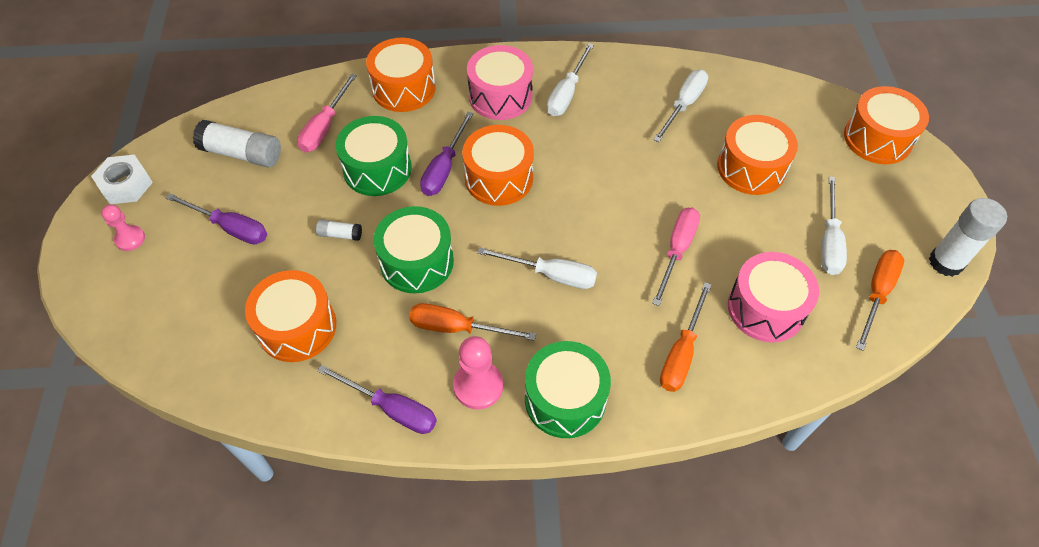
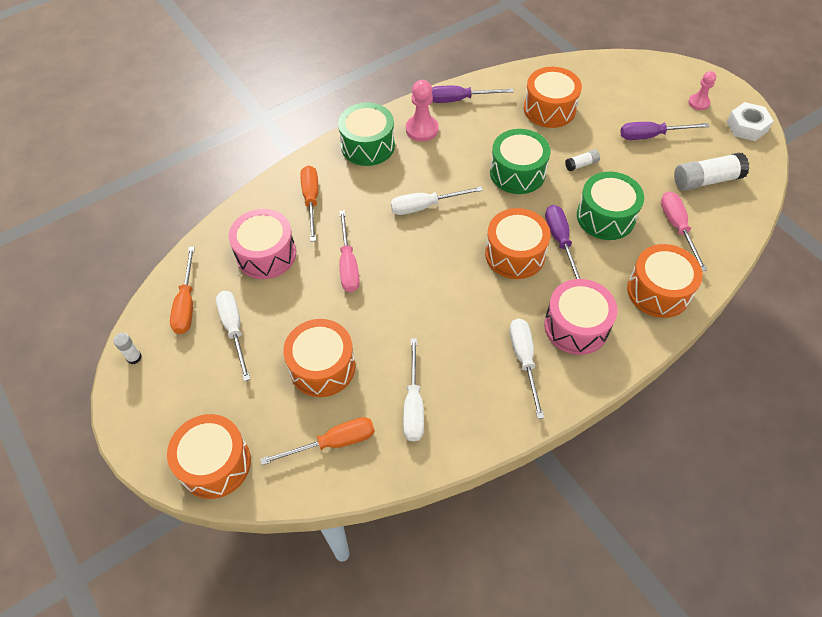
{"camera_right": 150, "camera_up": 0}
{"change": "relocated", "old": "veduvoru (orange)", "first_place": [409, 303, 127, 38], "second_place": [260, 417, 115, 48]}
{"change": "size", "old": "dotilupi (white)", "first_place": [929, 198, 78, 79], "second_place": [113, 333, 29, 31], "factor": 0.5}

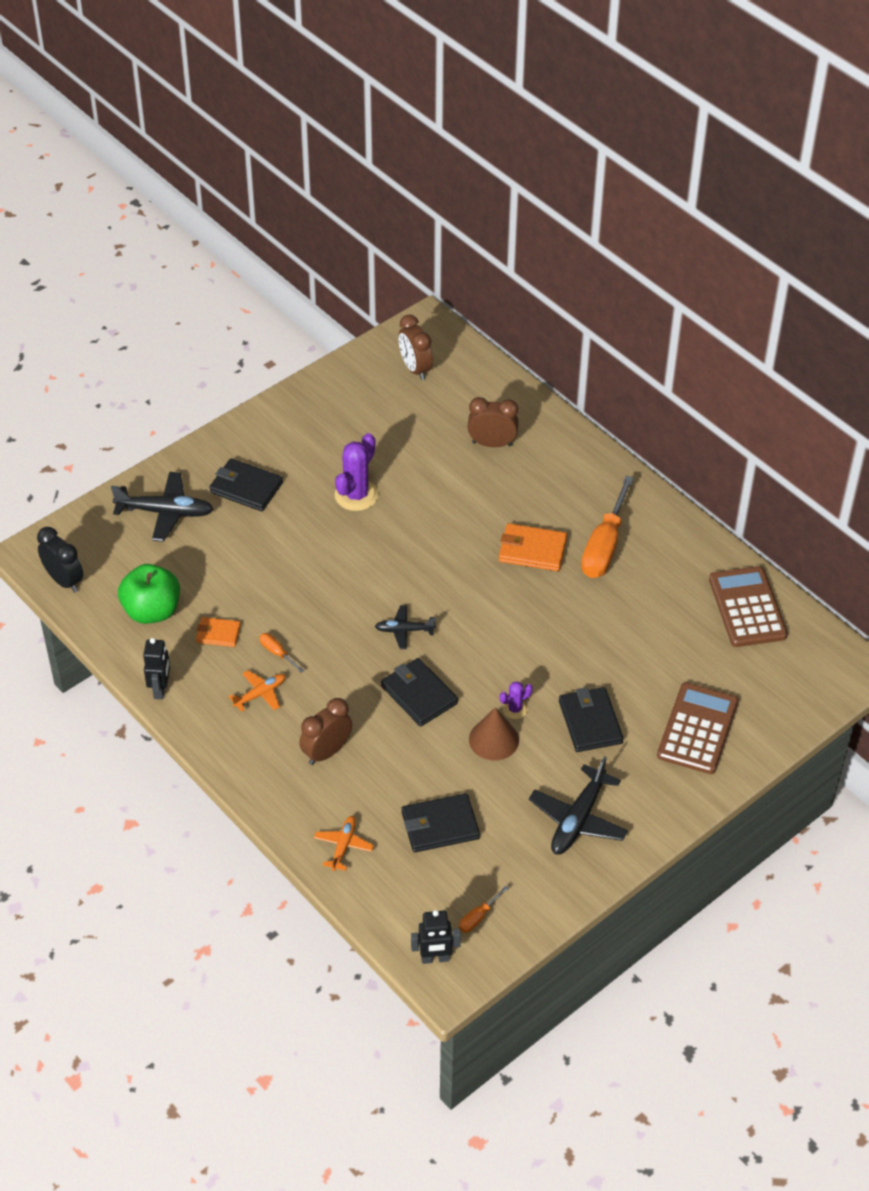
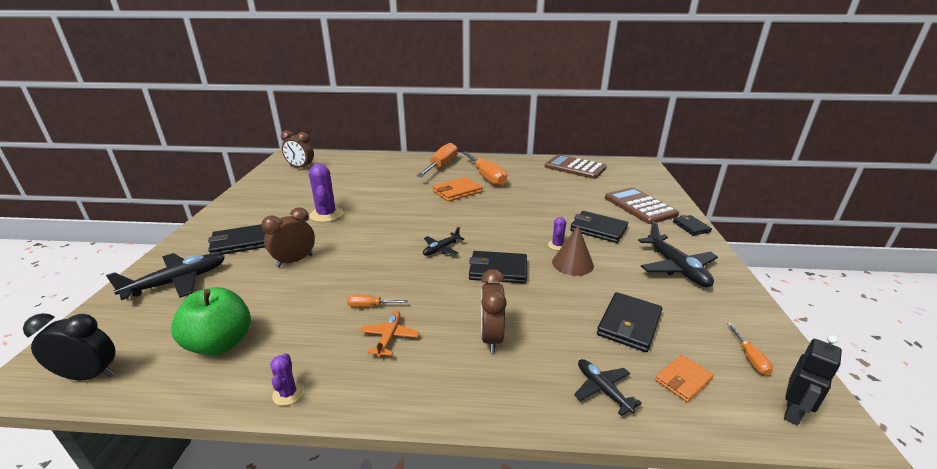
{"camera_right": -45, "camera_up": -20}
{"change": "exchanged", "old": "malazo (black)", "new": "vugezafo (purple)", "first_place": [143, 638, 27, 61], "second_place": [270, 353, 34, 53]}
{"change": "relocated", "old": "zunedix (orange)", "first_place": [196, 617, 45, 30], "second_place": [655, 355, 59, 47]}
{"change": "colour", "old": "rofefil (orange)", "new": "rofefil (black)", "first_place": [314, 816, 60, 55], "second_place": [574, 359, 68, 57]}
{"change": "relocated", "old": "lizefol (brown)", "first_place": [467, 397, 52, 50], "second_place": [261, 207, 54, 60]}
{"change": "appeared", "new": "veduvoru (orange)", "second_place": [416, 143, 42, 34]}
{"change": "appeared", "new": "zunedix (black)", "second_place": [673, 215, 39, 21]}

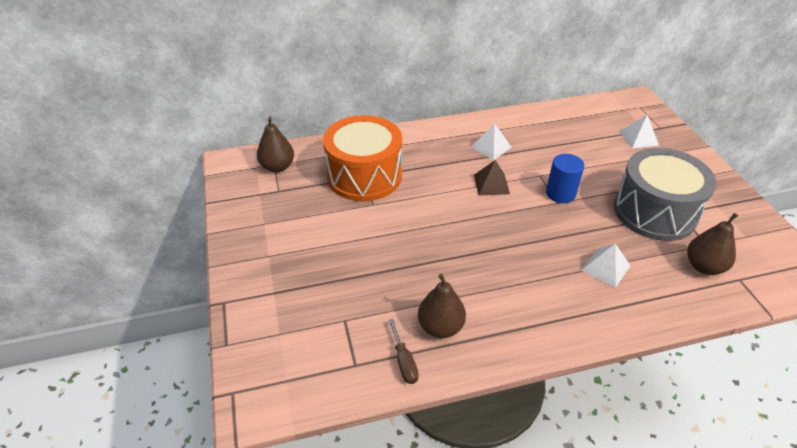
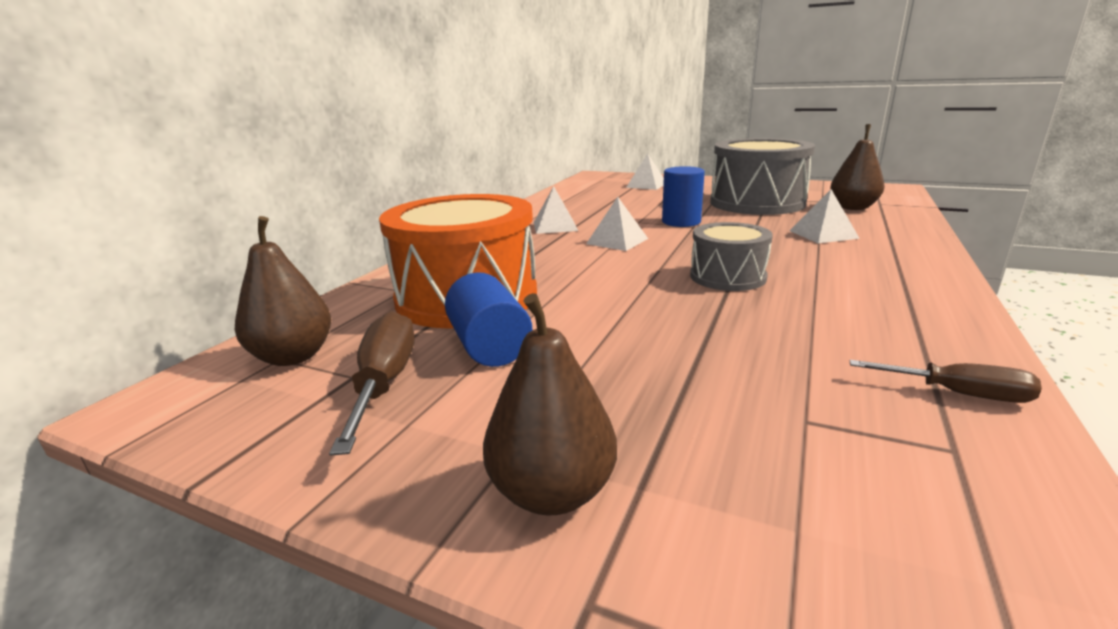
{"camera_right": -50, "camera_up": -20}
{"change": "relocated", "old": "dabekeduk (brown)", "first_place": [418, 274, 48, 64], "second_place": [483, 293, 134, 222]}
{"change": "colour", "old": "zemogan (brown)", "new": "zemogan (white)", "first_place": [474, 160, 36, 35], "second_place": [586, 197, 62, 54]}
{"change": "appeared", "new": "veduvoru (brown)", "second_place": [329, 311, 86, 145]}
{"change": "appeared", "new": "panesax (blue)", "second_place": [445, 272, 87, 95]}
{"change": "appeared", "new": "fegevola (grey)", "second_place": [690, 222, 83, 69]}

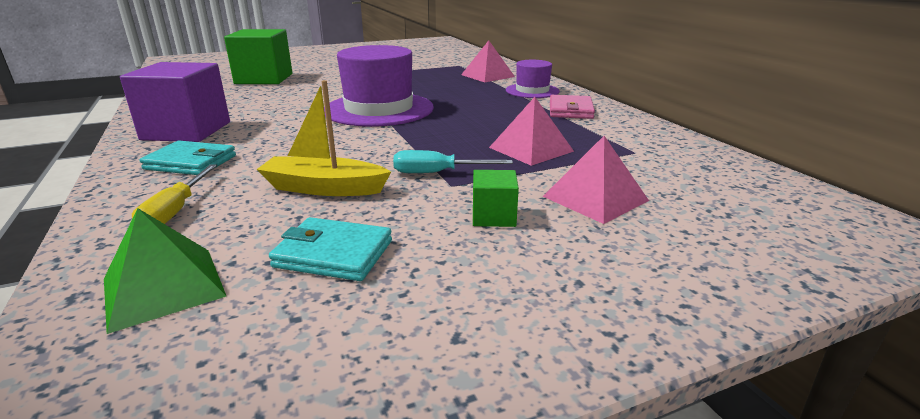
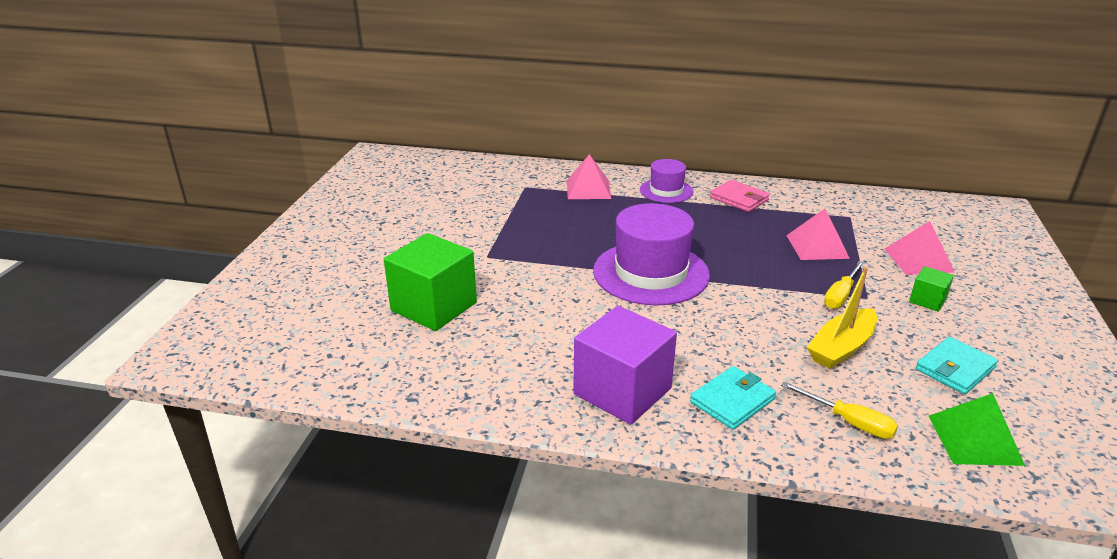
{"camera_right": -55, "camera_up": 5}
{"change": "colour", "old": "veduvoru (turquoise)", "new": "veduvoru (yellow)", "first_place": [393, 150, 120, 23], "second_place": [824, 261, 40, 48]}

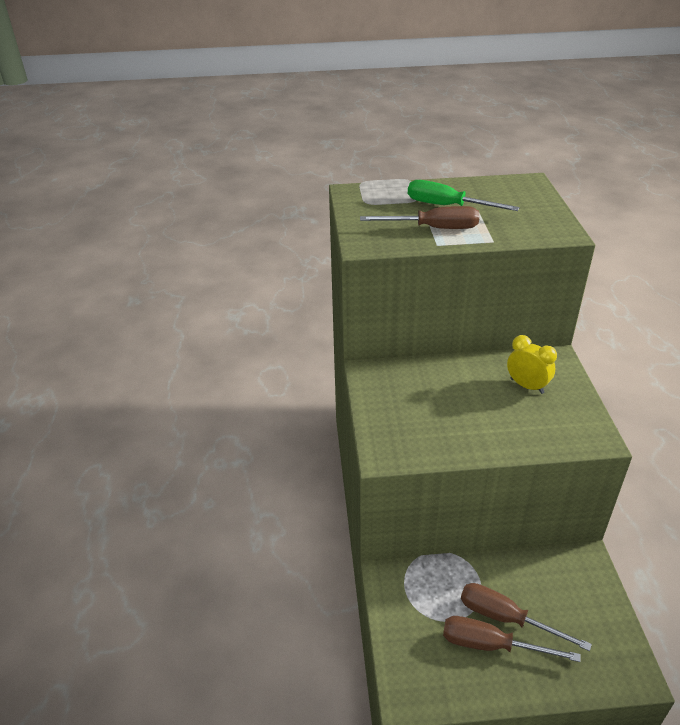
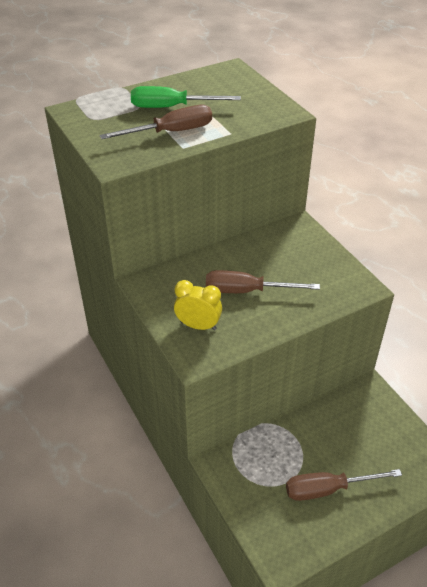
{"camera_right": -25, "camera_up": 5}
{"change": "relocated", "old": "veduvoru (brown)", "first_place": [461, 583, 131, 68], "second_place": [206, 270, 114, 23]}
{"change": "relocated", "old": "lizefol (yellow)", "first_place": [507, 335, 50, 59], "second_place": [174, 280, 48, 50]}

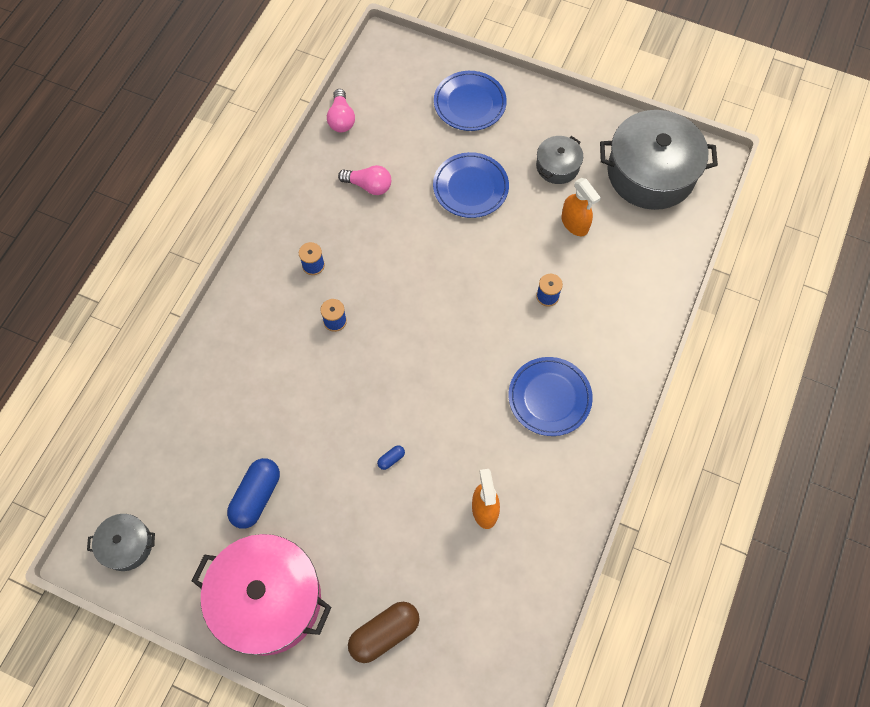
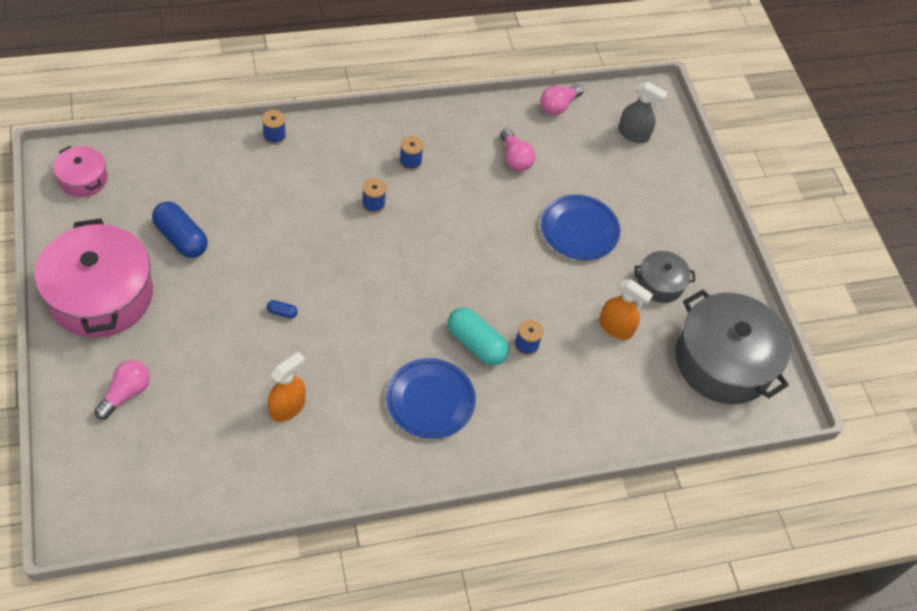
{"camera_right": 45, "camera_up": -10}
{"change": "colour", "old": "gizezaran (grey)", "new": "gizezaran (pink)", "first_place": [87, 514, 68, 57], "second_place": [53, 146, 55, 51]}
{"change": "spun", "old": "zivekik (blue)", "first_place": [227, 458, 53, 71], "second_place": [152, 201, 56, 57], "degrees": 60}
{"change": "exchanged", "old": "zivekik (brown)", "new": "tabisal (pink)", "first_place": [348, 602, 72, 61], "second_place": [94, 360, 56, 60]}
{"change": "missing", "old": "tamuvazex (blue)", "first_place": [434, 71, 73, 60]}
{"change": "spun", "old": "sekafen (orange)", "first_place": [561, 178, 40, 58], "second_place": [599, 279, 54, 61], "degrees": -75}
{"change": "appeared", "new": "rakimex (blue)", "second_place": [262, 110, 24, 35]}
{"change": "appeared", "new": "zivekik (turquoise)", "second_place": [448, 307, 61, 59]}
{"change": "appeared", "new": "sekafen (grey)", "second_place": [618, 81, 50, 62]}

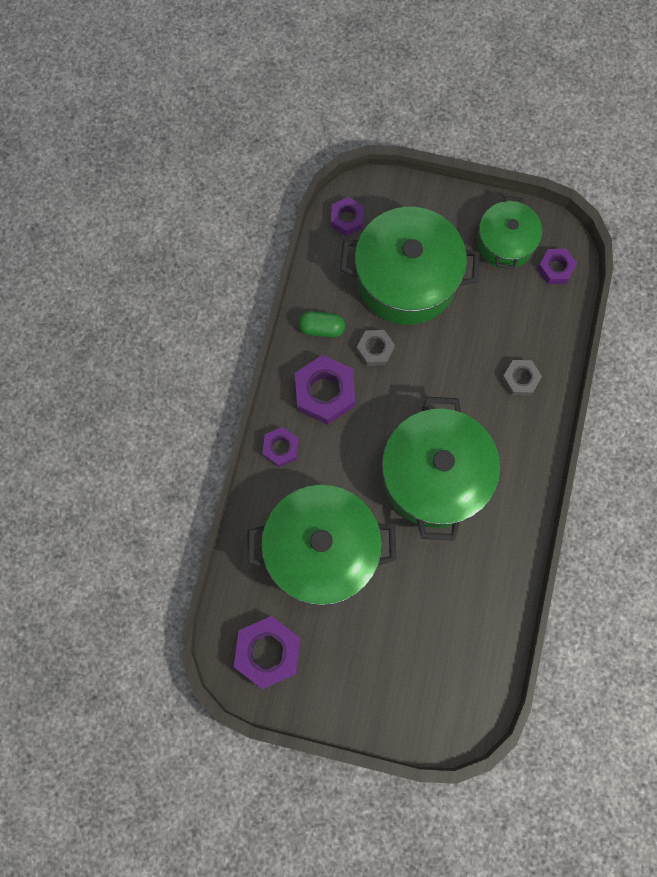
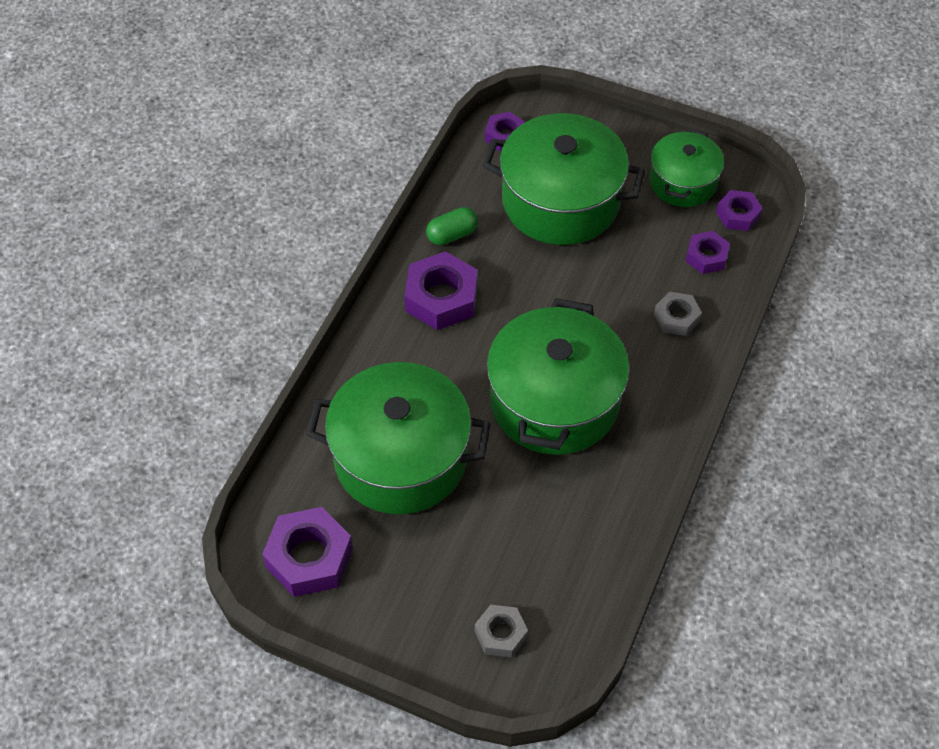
{"camera_right": 10, "camera_up": -20}
{"change": "relocated", "old": "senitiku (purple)", "first_place": [262, 427, 37, 40], "second_place": [686, 231, 44, 43]}
{"change": "spun", "old": "zivekik (green)", "first_place": [298, 311, 47, 27], "second_place": [426, 207, 52, 38], "degrees": -45}
{"change": "relocated", "old": "senitiku (grey)", "first_place": [356, 330, 39, 36], "second_place": [475, 605, 53, 52]}

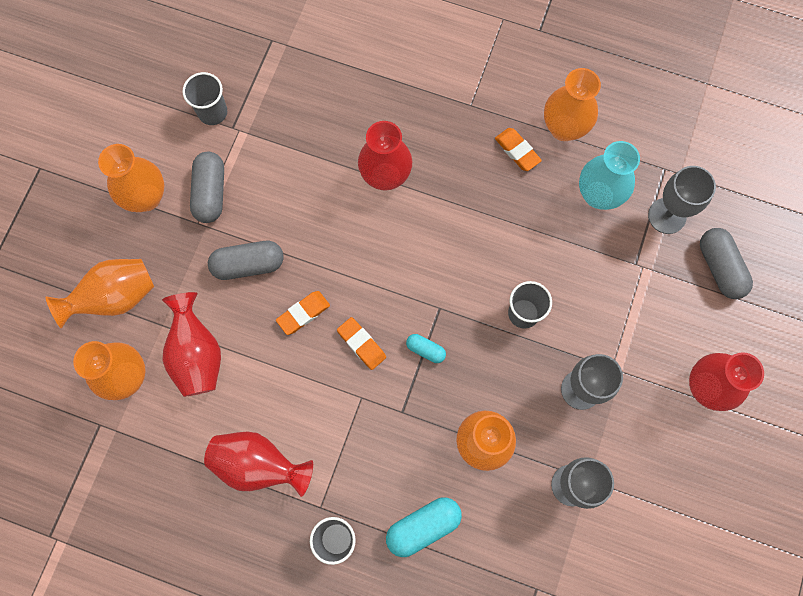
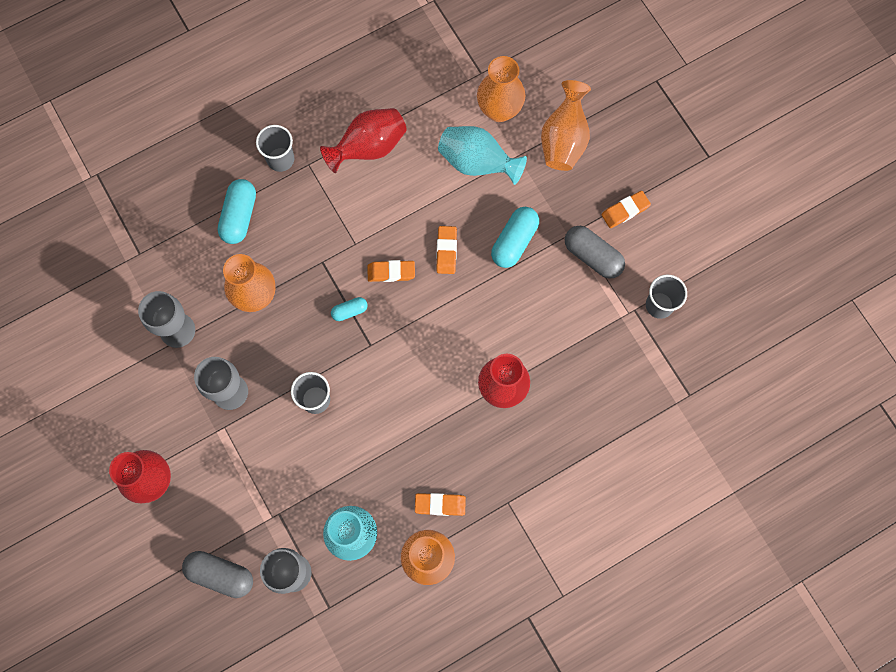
{"camera_right": 130, "camera_up": 0}
{"change": "exchanged", "old": "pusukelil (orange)", "new": "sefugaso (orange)", "first_place": [98, 144, 66, 68], "second_place": [601, 191, 50, 37]}
{"change": "colour", "old": "pusukelil (red)", "new": "pusukelil (turquoise)", "first_place": [162, 292, 59, 105], "second_place": [438, 126, 89, 59]}
{"change": "colour", "old": "zivekik (grey)", "new": "zivekik (turquoise)", "first_place": [208, 241, 76, 39], "second_place": [491, 207, 48, 61]}

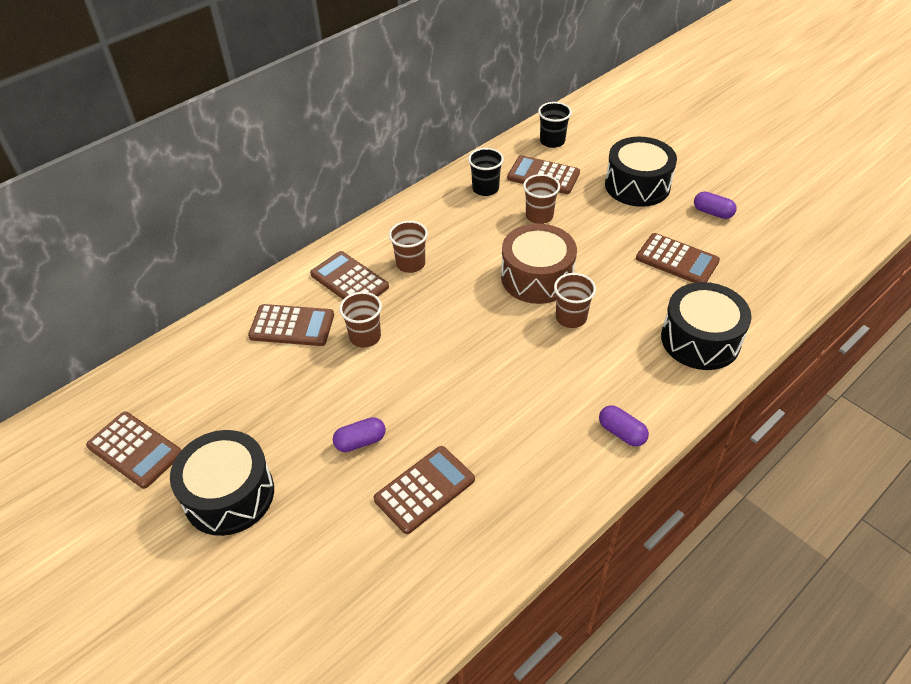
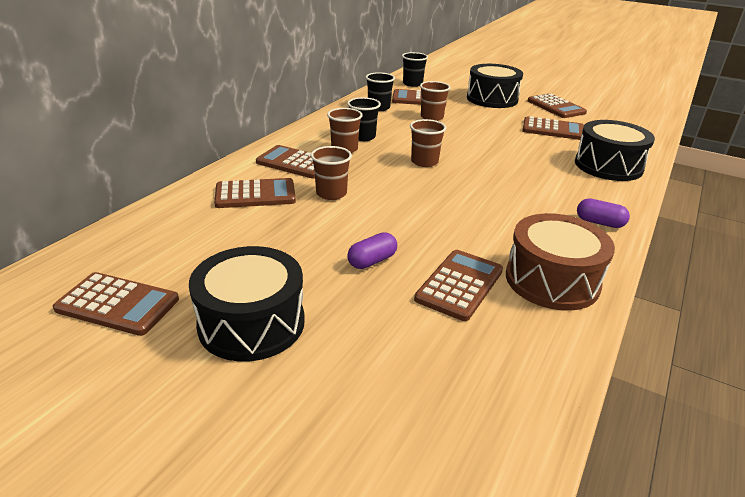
{"camera_right": -20, "camera_up": -15}
{"change": "relocated", "old": "fegevola (brown)", "first_place": [501, 224, 76, 80], "second_place": [506, 213, 109, 98]}
{"change": "relocated", "old": "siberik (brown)", "first_place": [554, 273, 42, 55], "second_place": [410, 119, 36, 48]}
{"change": "exchanged", "old": "zivekik (purple)", "new": "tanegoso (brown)", "first_place": [694, 191, 43, 28], "second_place": [528, 94, 59, 24]}
{"change": "appeared", "new": "siberik (black)", "second_place": [347, 97, 34, 44]}

